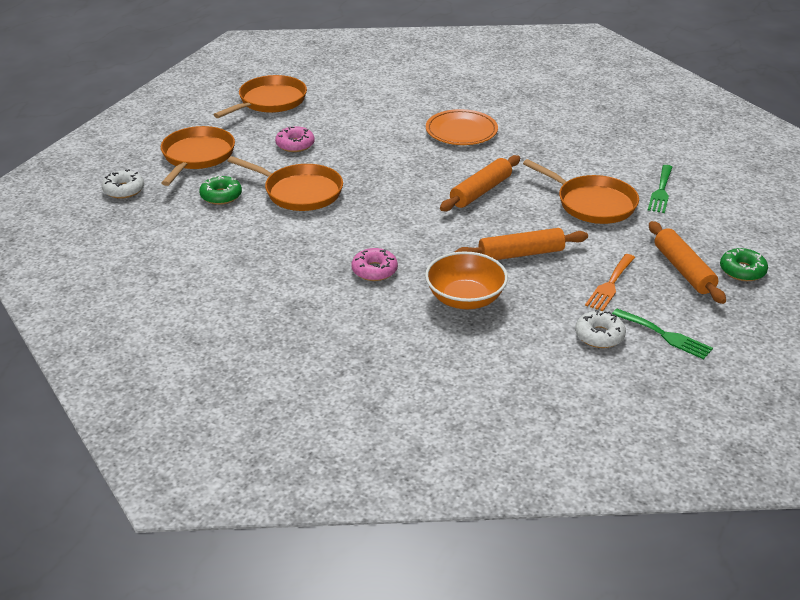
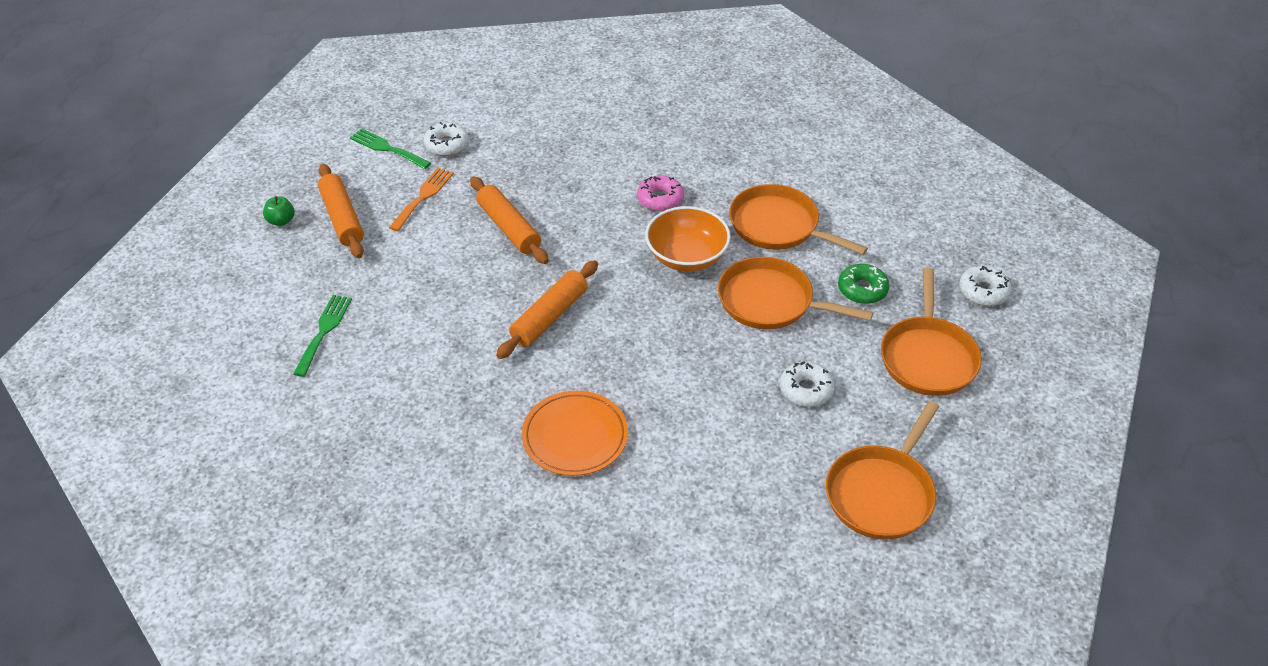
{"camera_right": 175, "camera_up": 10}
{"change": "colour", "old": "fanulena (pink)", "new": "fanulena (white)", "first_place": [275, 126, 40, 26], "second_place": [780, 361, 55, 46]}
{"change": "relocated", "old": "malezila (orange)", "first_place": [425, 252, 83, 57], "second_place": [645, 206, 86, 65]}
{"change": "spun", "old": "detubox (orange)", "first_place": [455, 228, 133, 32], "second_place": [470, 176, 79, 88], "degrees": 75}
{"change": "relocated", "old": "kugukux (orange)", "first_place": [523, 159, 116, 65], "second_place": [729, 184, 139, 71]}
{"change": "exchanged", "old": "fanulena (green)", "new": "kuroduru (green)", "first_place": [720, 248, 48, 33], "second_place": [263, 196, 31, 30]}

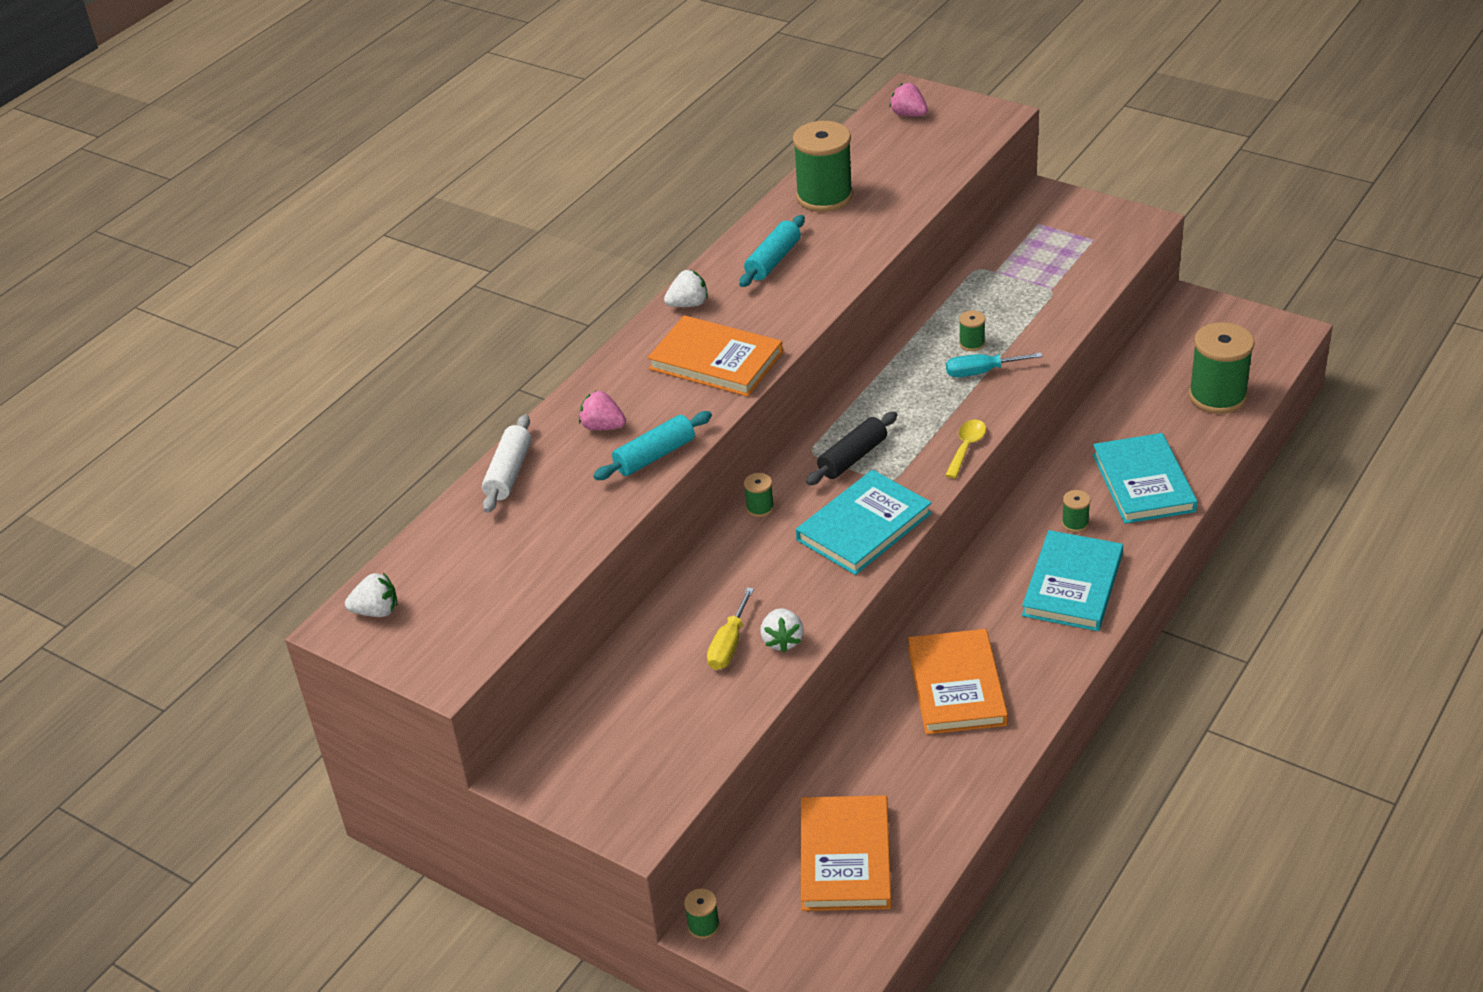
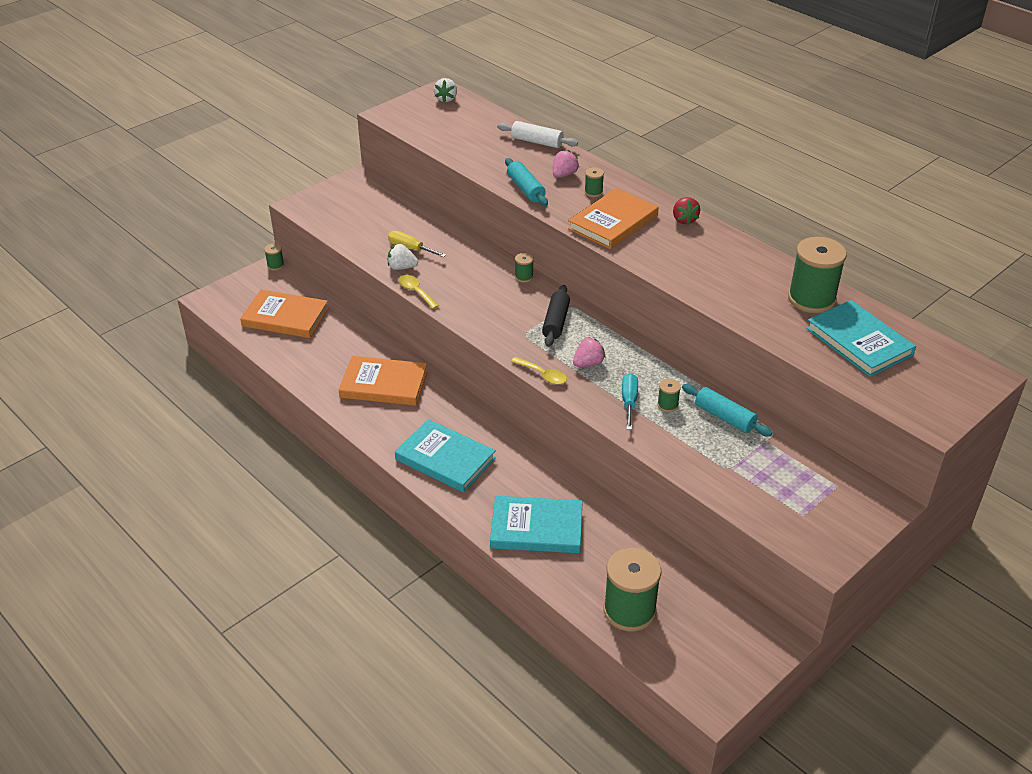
{"camera_right": 100, "camera_up": 0}
{"change": "colour", "old": "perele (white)", "new": "perele (red)", "first_place": [664, 270, 44, 37], "second_place": [673, 197, 27, 28]}
{"change": "relocated", "old": "detubox (turquoise)", "first_place": [739, 215, 66, 72], "second_place": [682, 384, 90, 53]}
{"change": "relocated", "old": "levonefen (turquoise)", "first_place": [796, 470, 136, 105], "second_place": [806, 300, 110, 77]}
{"change": "spun", "old": "detubox (black)", "first_place": [806, 411, 91, 74], "second_place": [542, 285, 28, 62], "degrees": 45}
{"change": "relocated", "old": "perele (pink)", "first_place": [889, 83, 39, 33], "second_place": [573, 337, 33, 30]}
{"change": "relocated", "old": "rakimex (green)", "first_place": [1062, 490, 28, 42], "second_place": [584, 167, 20, 30]}
{"change": "appeared", "new": "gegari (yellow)", "second_place": [399, 275, 40, 34]}

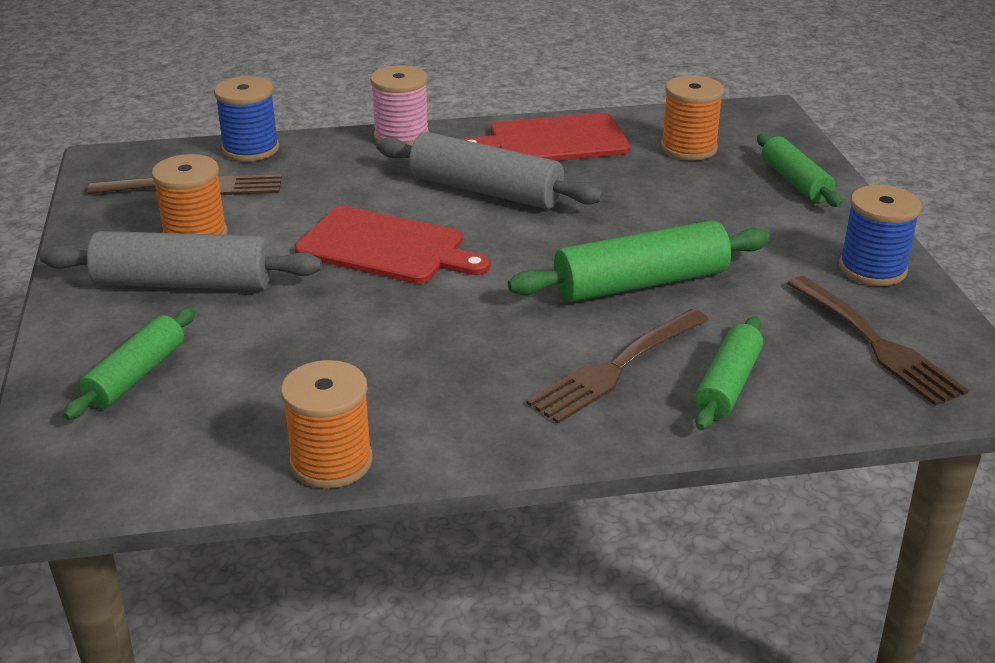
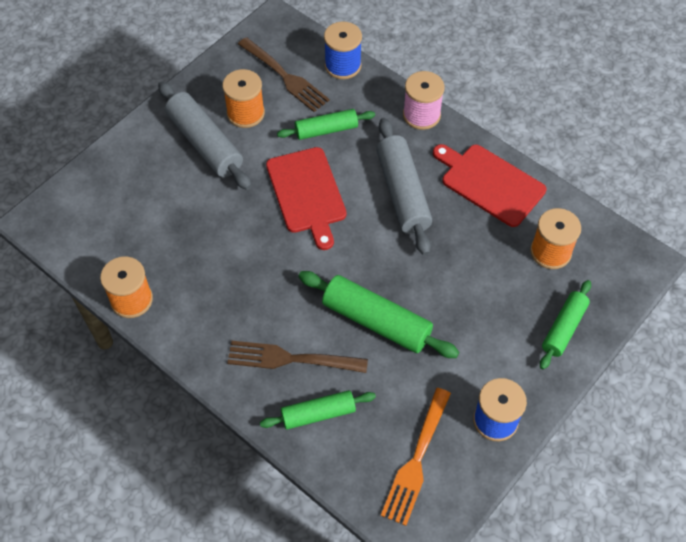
{"camera_right": 50, "camera_up": 25}
{"change": "relocated", "old": "detubox (green)", "first_place": [63, 308, 132, 112], "second_place": [277, 109, 98, 31]}
{"change": "colour", "old": "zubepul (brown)", "new": "zubepul (orange)", "first_place": [787, 276, 182, 130], "second_place": [381, 388, 70, 138]}

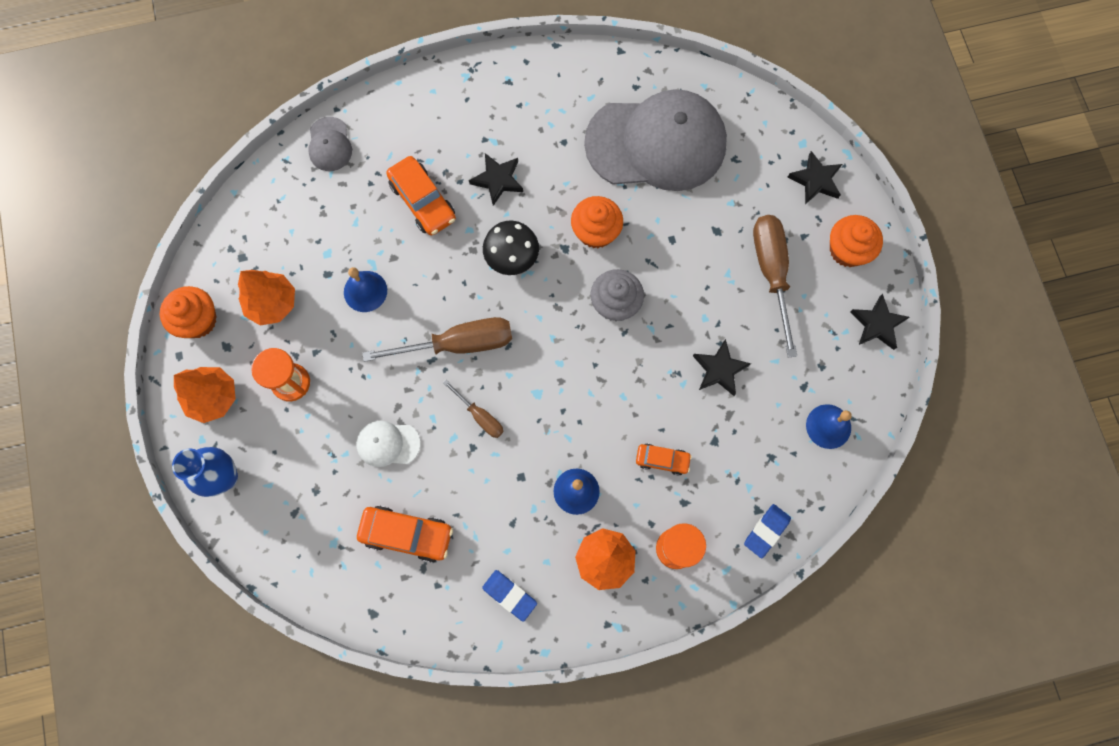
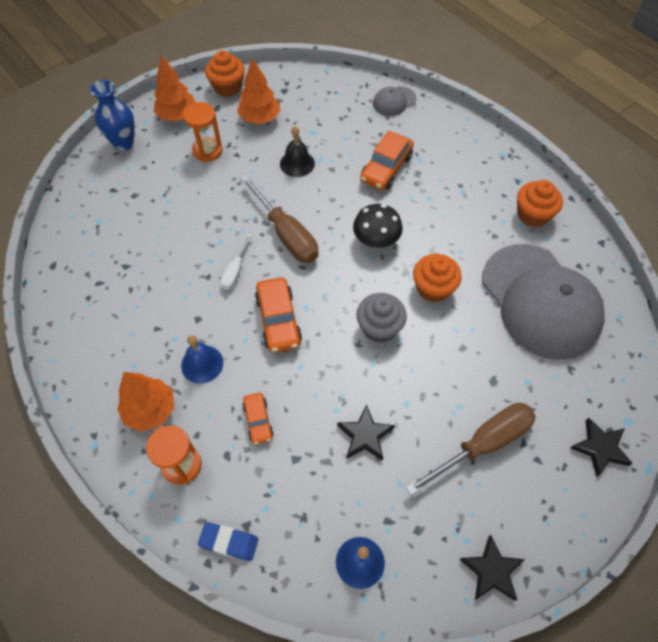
{"camera_right": 65, "camera_up": -15}
{"change": "colour", "old": "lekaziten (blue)", "new": "lekaziten (black)", "first_place": [344, 267, 43, 45], "second_place": [280, 126, 35, 51]}
{"change": "missing", "old": "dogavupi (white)", "first_place": [356, 421, 65, 46]}
{"change": "relocated", "old": "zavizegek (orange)", "first_place": [357, 506, 96, 57], "second_place": [255, 277, 47, 75]}
{"change": "colour", "old": "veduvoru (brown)", "new": "veduvoru (white)", "first_place": [443, 380, 61, 58], "second_place": [220, 234, 32, 56]}
{"change": "missing", "old": "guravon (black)", "first_place": [469, 153, 54, 53]}
{"change": "missing", "old": "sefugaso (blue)", "first_place": [482, 570, 55, 52]}
{"change": "relocated", "old": "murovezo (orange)", "first_place": [830, 215, 53, 52], "second_place": [517, 180, 46, 47]}

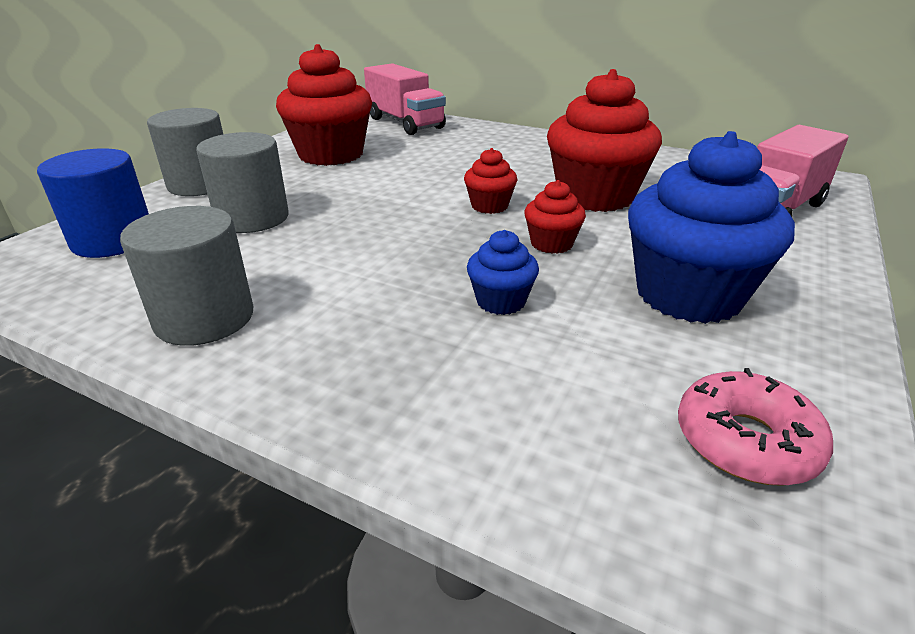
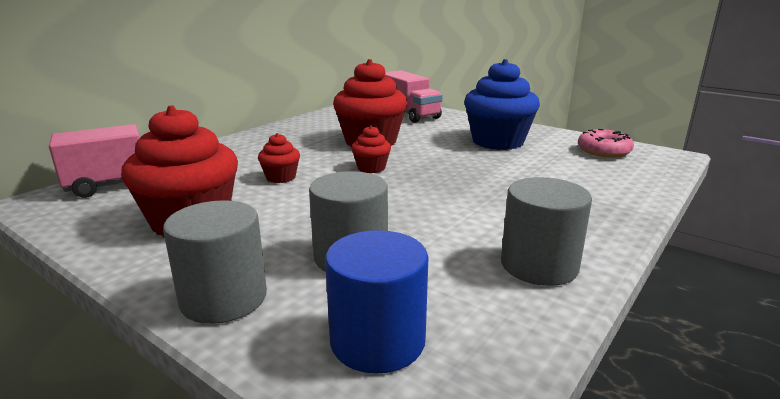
{"camera_right": -80, "camera_up": -10}
{"change": "missing", "old": "murovezo (blue)", "first_place": [467, 230, 72, 85]}
{"change": "relocated", "old": "murovezo (red)", "first_place": [524, 180, 62, 74], "second_place": [258, 133, 42, 50]}

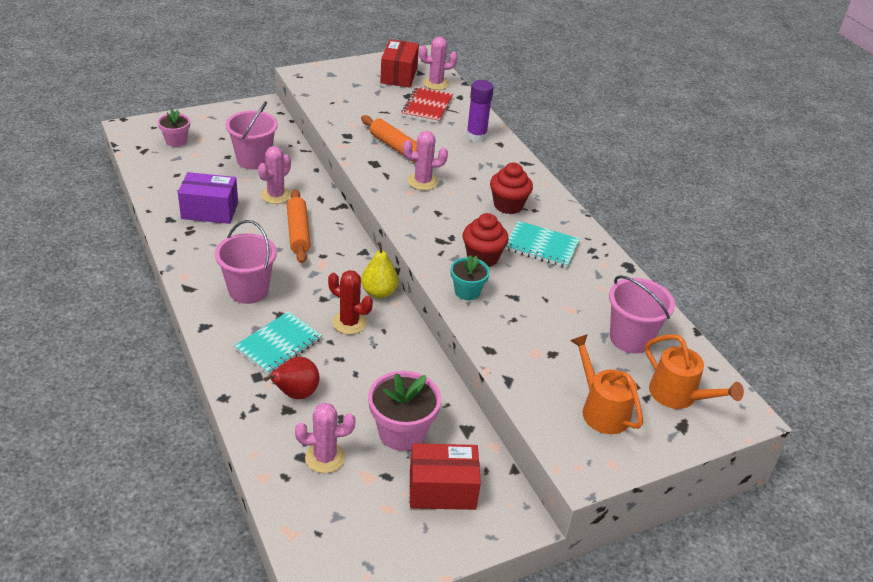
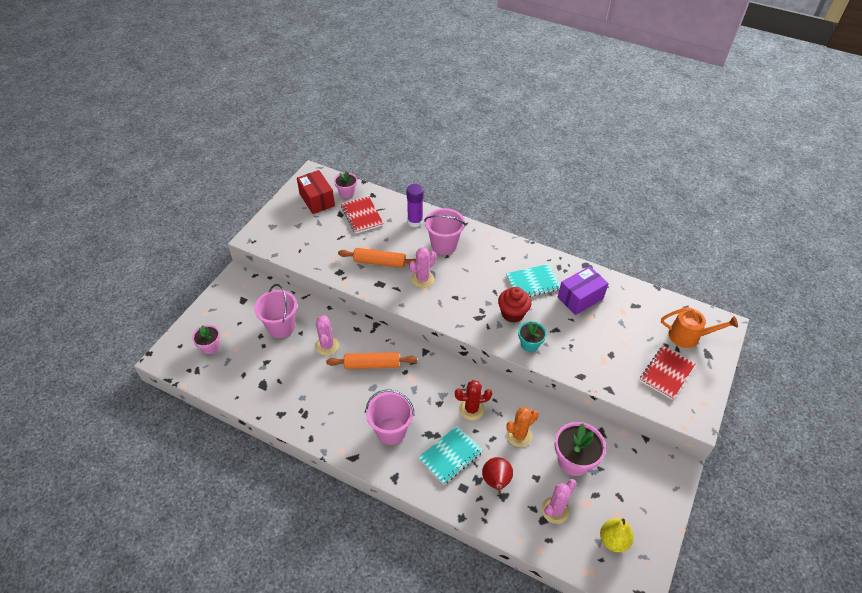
{"camera_right": -35, "camera_up": 10}
{"change": "relocated", "old": "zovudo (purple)", "first_place": [178, 172, 60, 52], "second_place": [558, 266, 51, 49]}
{"change": "spun", "old": "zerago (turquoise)", "first_place": [234, 311, 88, 64], "second_place": [418, 425, 65, 60], "degrees": 45}
{"change": "spun", "old": "detubox (orange)", "first_place": [287, 189, 24, 74], "second_place": [326, 352, 91, 17], "degrees": -45}
{"change": "relocated", "old": "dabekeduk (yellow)", "first_place": [361, 242, 38, 56], "second_place": [600, 519, 34, 33]}
{"change": "missing", "old": "zovudo (red)", "first_place": [410, 443, 71, 67]}
{"change": "exchanged", "old": "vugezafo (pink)", "new": "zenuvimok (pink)", "first_place": [419, 37, 39, 53], "second_place": [334, 171, 23, 27]}
{"change": "missing", "old": "murovezo (red)", "first_place": [490, 163, 43, 51]}
{"change": "exchanged", "old": "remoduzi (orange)", "new": "zerago (red)", "first_place": [570, 334, 73, 100], "second_place": [640, 346, 55, 54]}
{"change": "relocated", "old": "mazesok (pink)", "first_place": [609, 275, 66, 79], "second_place": [424, 208, 42, 47]}
{"change": "appeared", "new": "vugezafo (orange)", "second_place": [506, 407, 33, 40]}

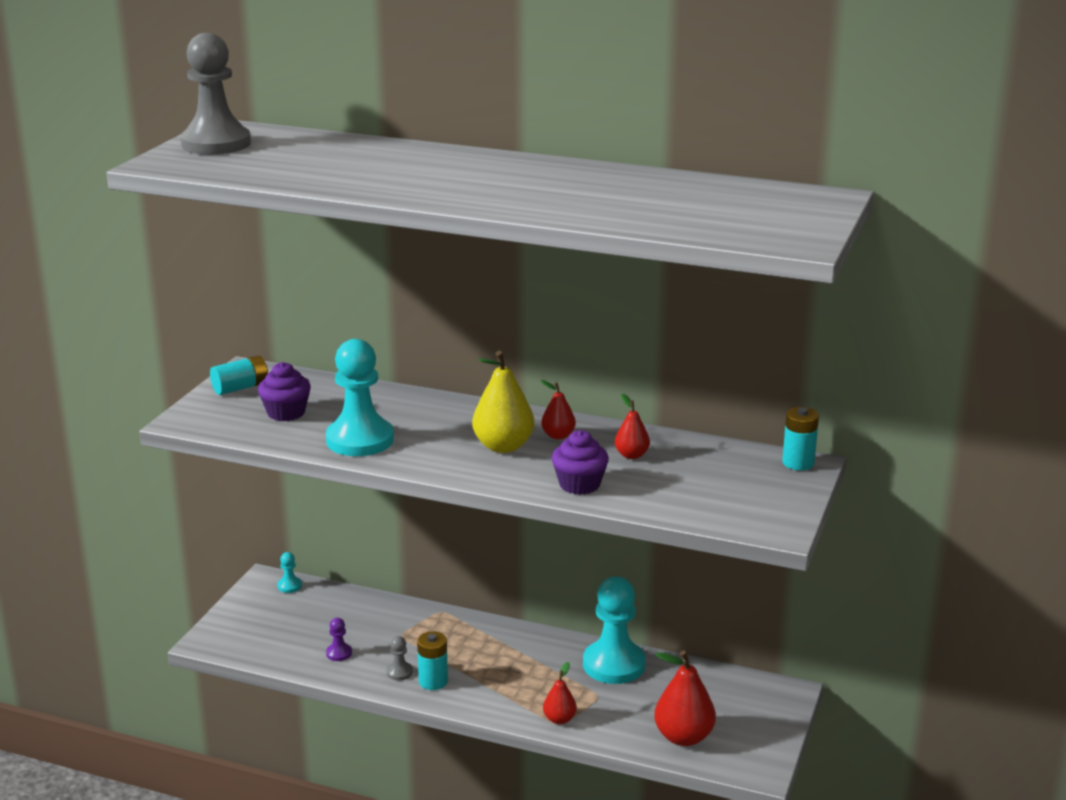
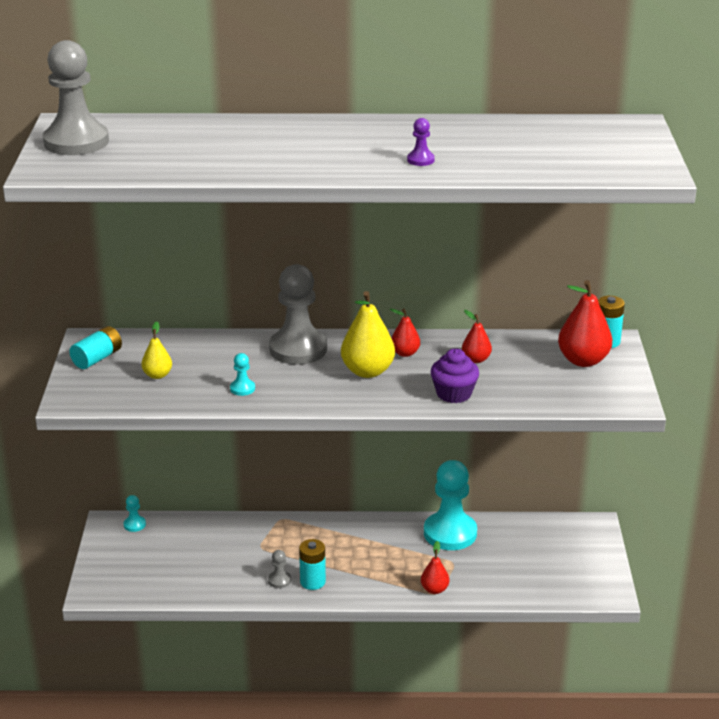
{"camera_right": -20, "camera_up": 5}
{"change": "exchanged", "old": "murovezo (purple)", "new": "dabekeduk (yellow)", "first_place": [258, 362, 53, 59], "second_place": [141, 321, 31, 58]}
{"change": "size", "old": "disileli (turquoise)", "first_place": [326, 339, 68, 117], "second_place": [230, 353, 25, 43], "factor": 0.42}
{"change": "relocated", "old": "disileli (purple)", "first_place": [326, 618, 26, 43], "second_place": [407, 118, 28, 48]}
{"change": "relocated", "old": "dabekeduk (red)", "first_place": [654, 650, 62, 96], "second_place": [558, 280, 54, 87]}
{"change": "appeared", "new": "disileli (grey)", "second_place": [269, 264, 58, 101]}

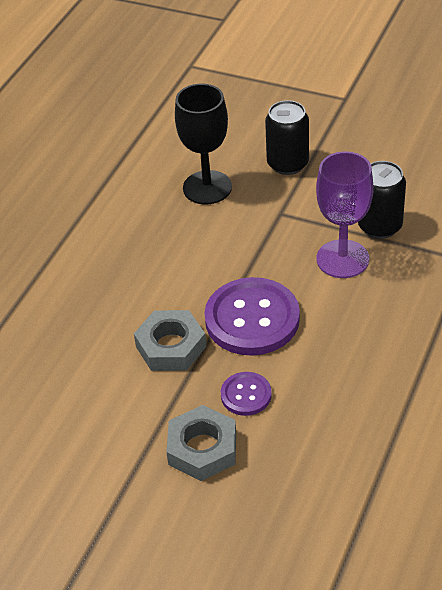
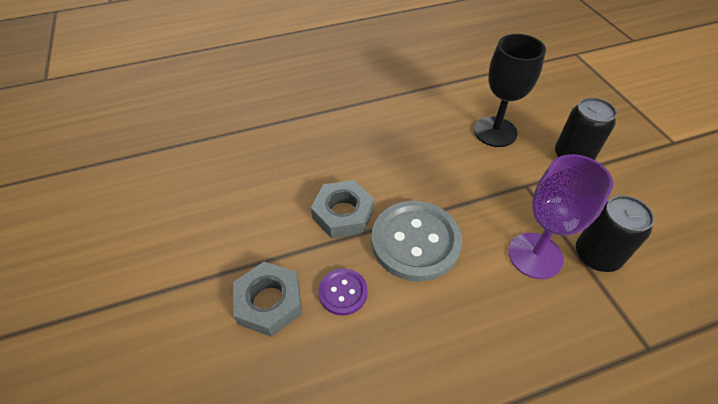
{"camera_right": 45, "camera_up": 5}
{"change": "colour", "old": "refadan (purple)", "new": "refadan (grey)", "first_place": [204, 277, 96, 79], "second_place": [371, 201, 91, 81]}

